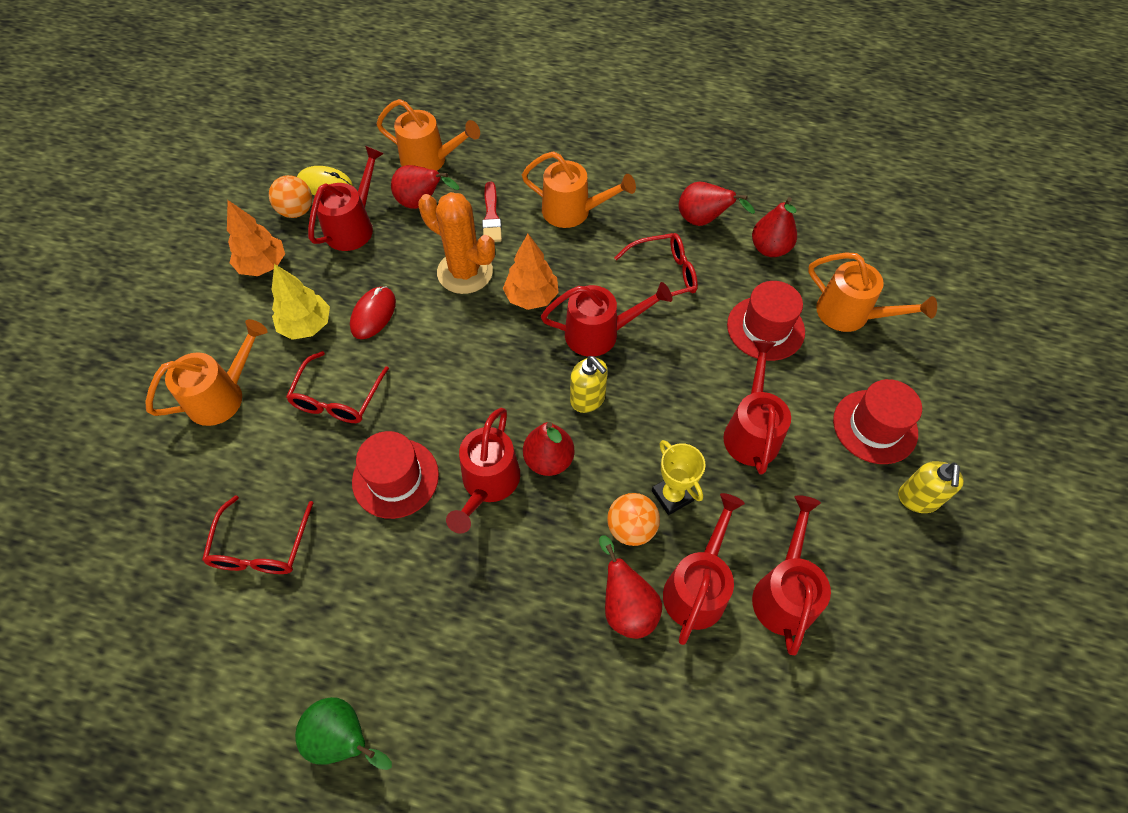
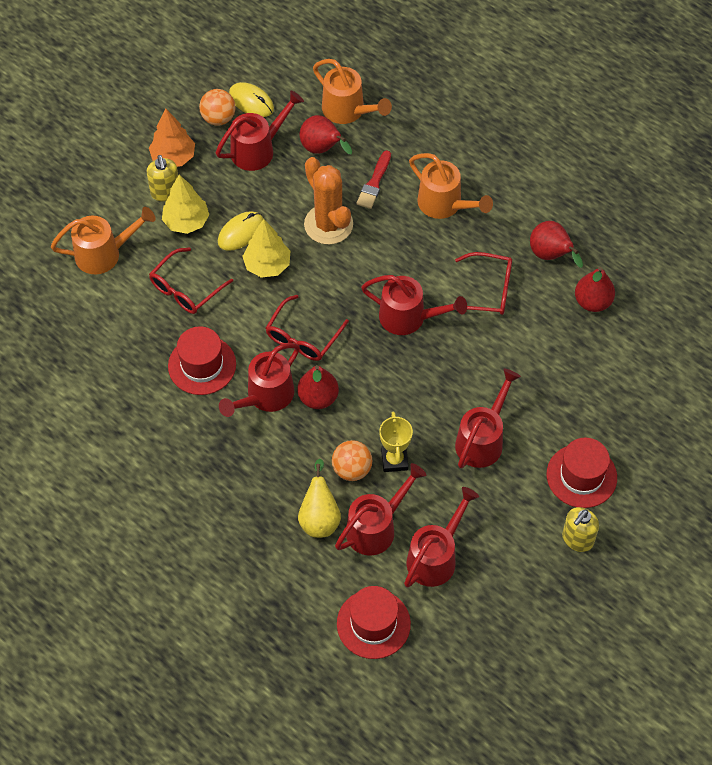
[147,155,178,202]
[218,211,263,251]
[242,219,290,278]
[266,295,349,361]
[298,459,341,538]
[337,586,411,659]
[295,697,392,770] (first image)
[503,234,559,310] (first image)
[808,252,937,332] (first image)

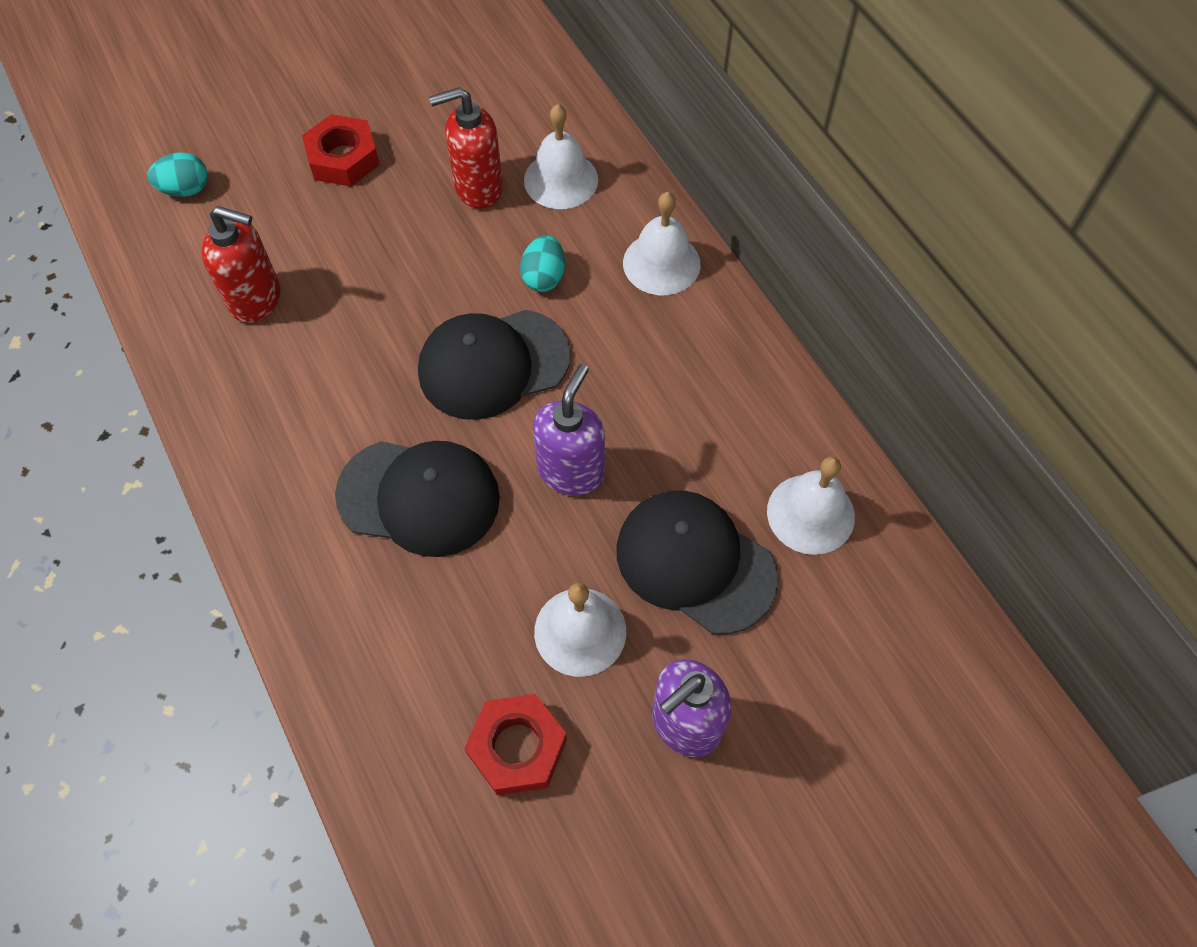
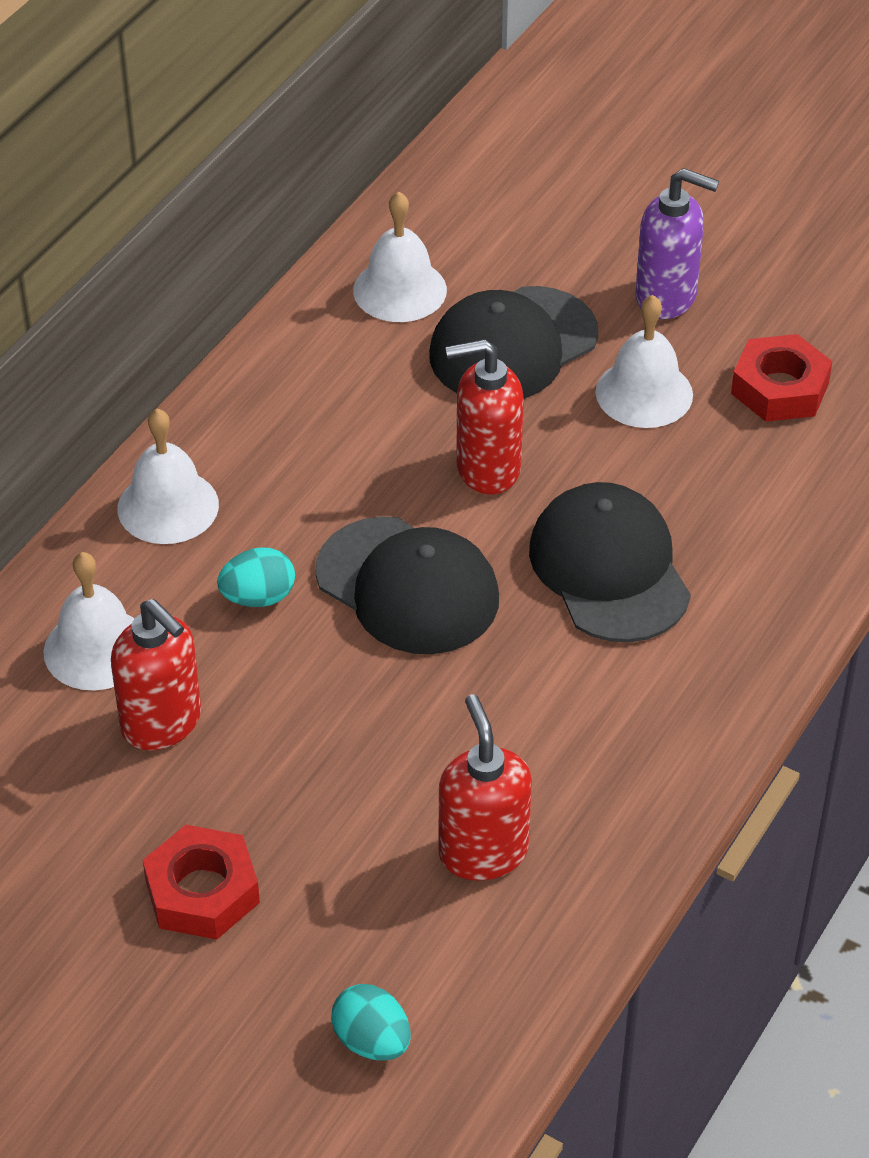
[429,286,598,399]
[445,339,524,494]

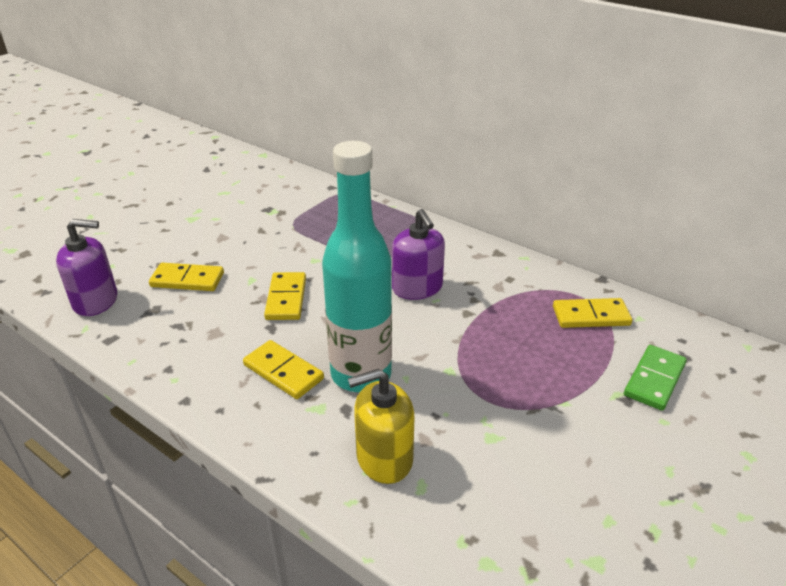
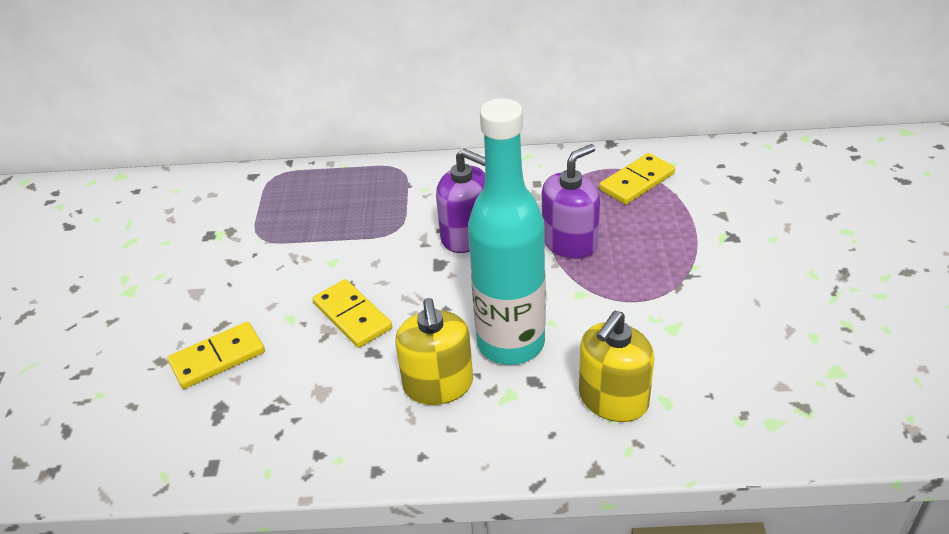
[396,298,473,405]
[542,144,600,259]
[624,345,687,411] (first image)

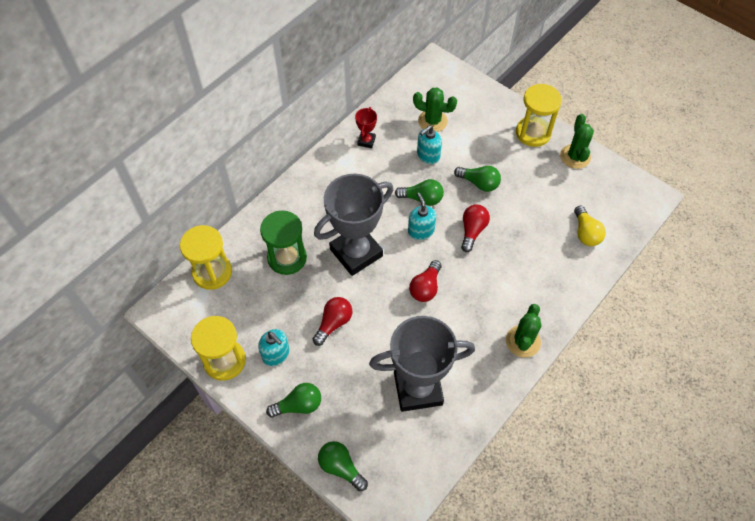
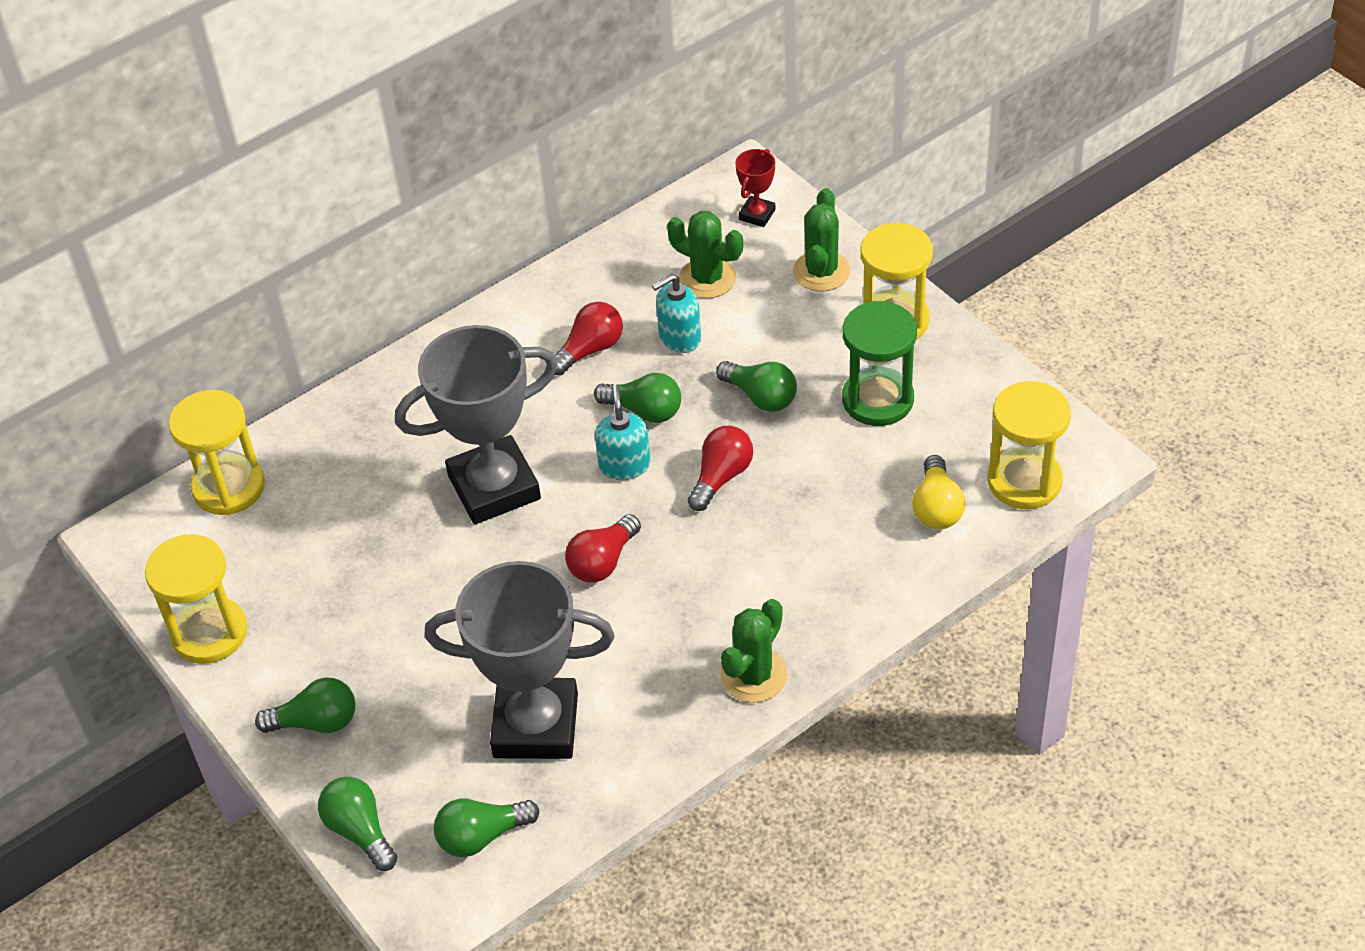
[434,798,539,857]
[554,302,623,376]
[735,149,775,227]
[793,188,850,291]
[842,301,917,426]
[987,381,1071,509]
[258,329,289,366] (first image)

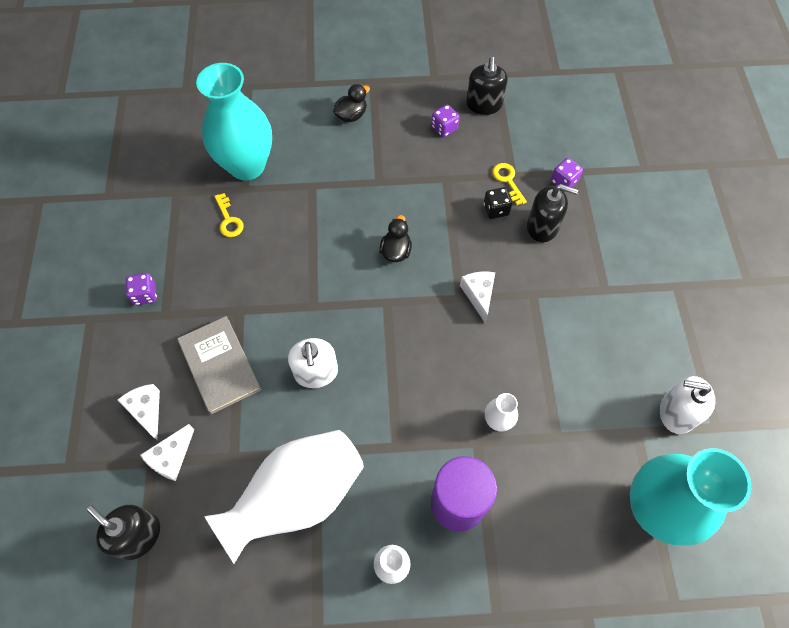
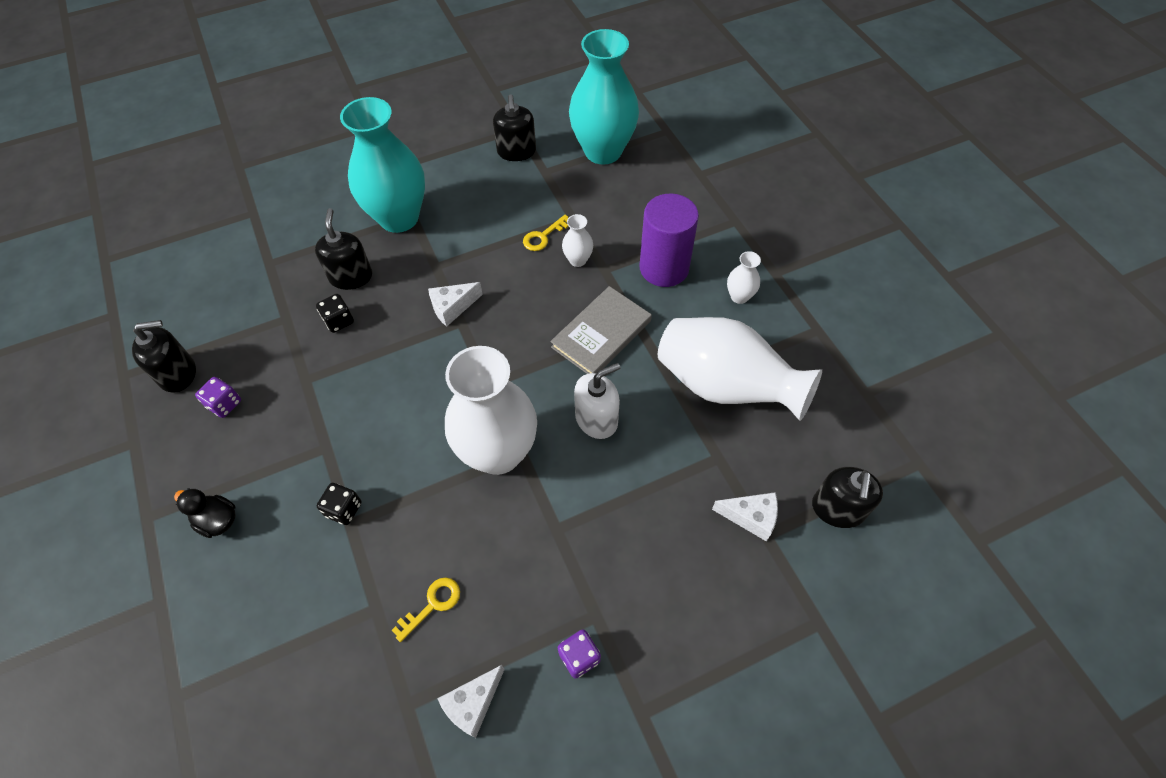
[317,483,362,525]
[340,97,425,233]
[437,665,505,738]
[445,346,537,475]
[493,94,536,161]
[523,215,569,251]
[550,286,652,374]
[379,215,412,262] (first image)
[551,158,583,192] (first image)

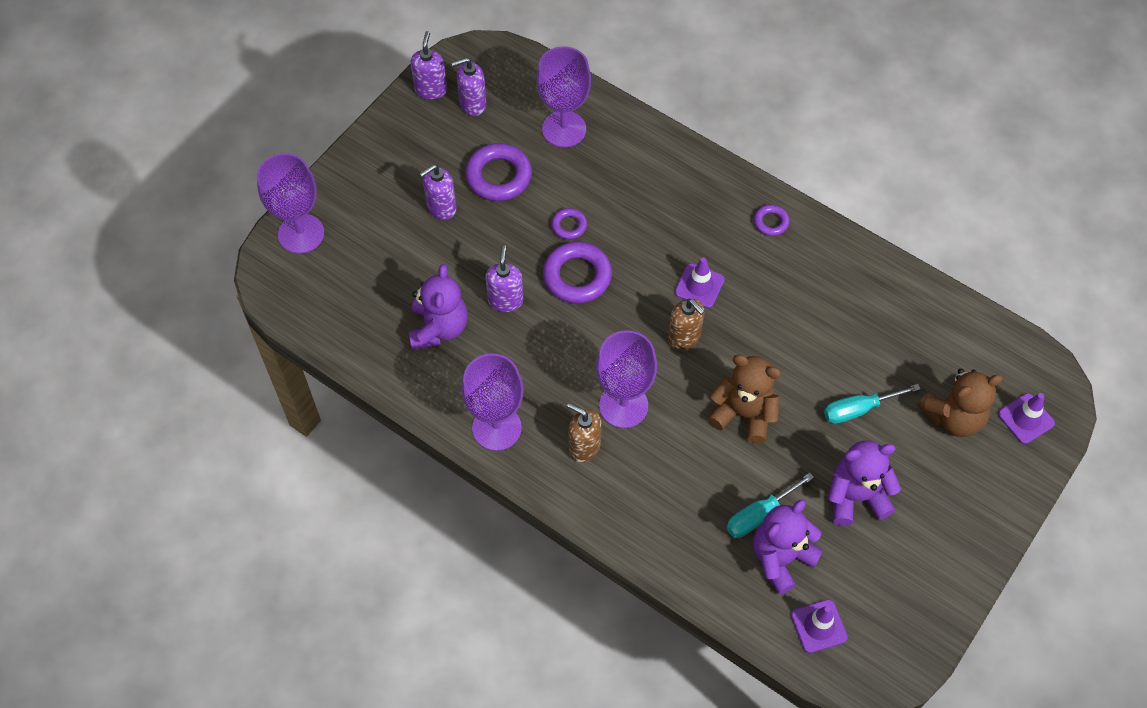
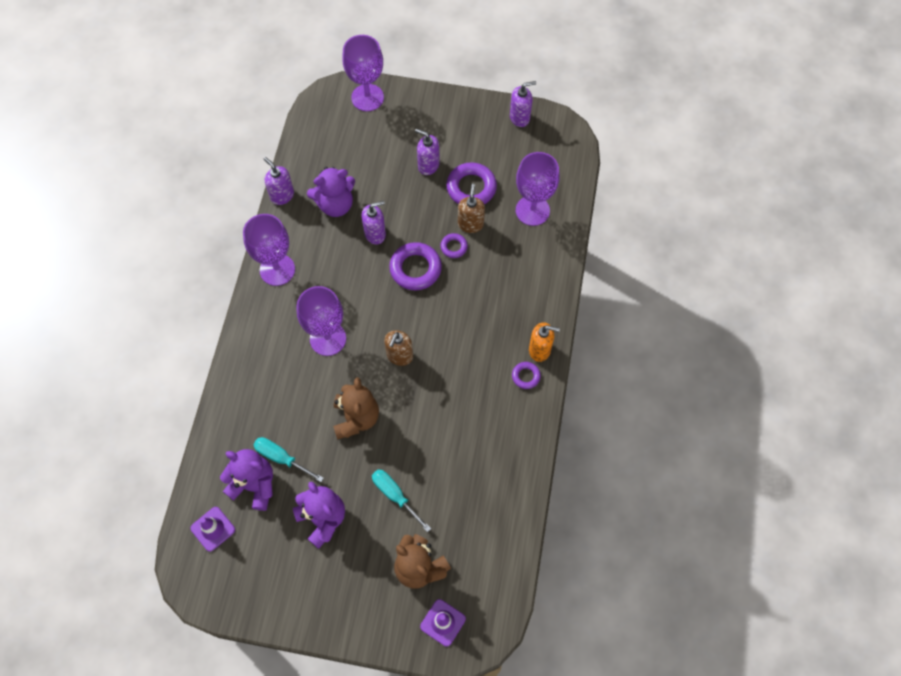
[264,157,294,205]
[458,184,485,233]
[529,322,560,362]
[675,257,725,308] (first image)

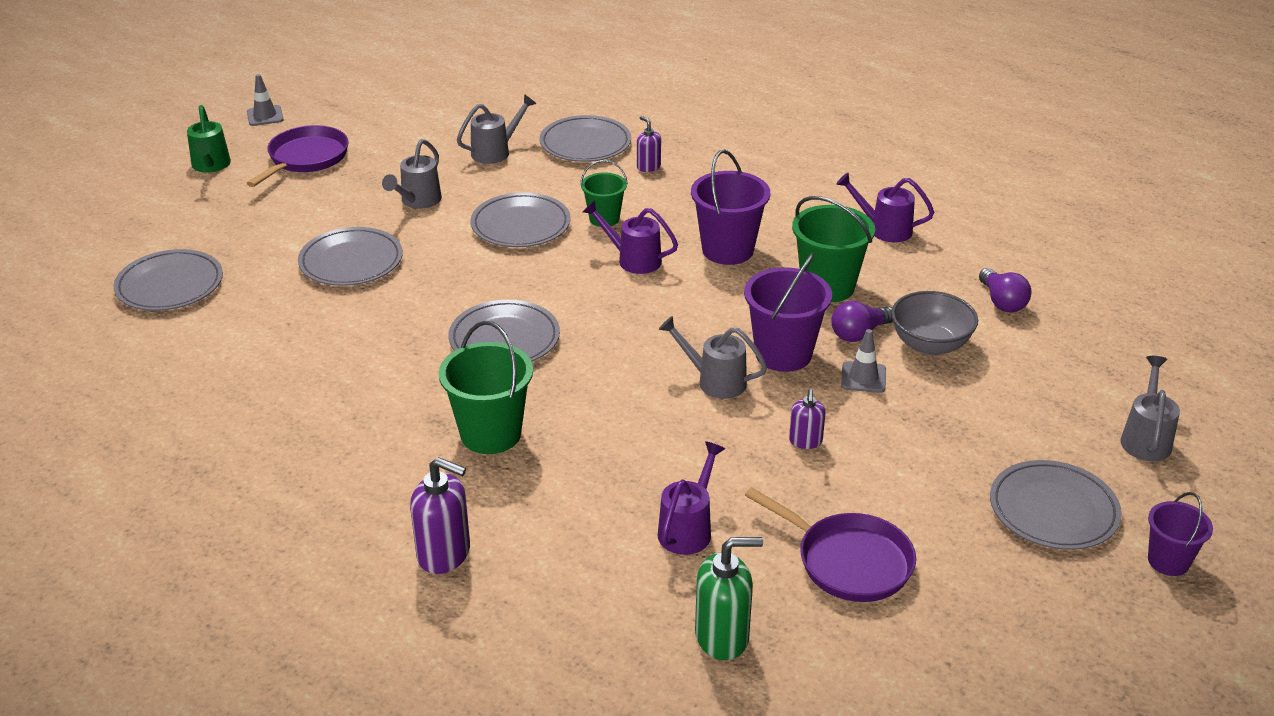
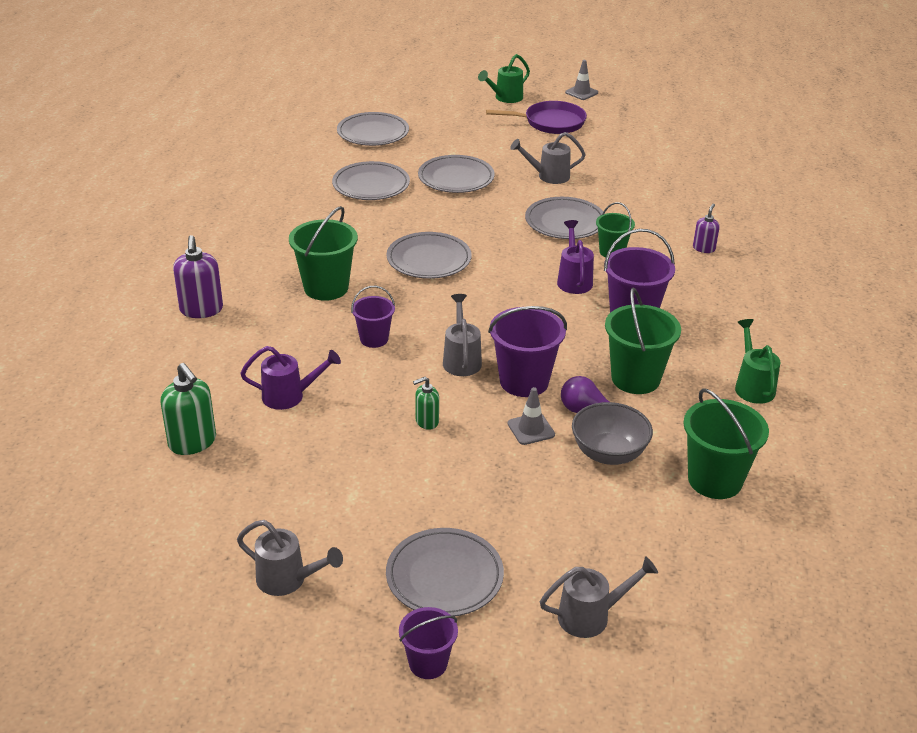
[237,520,343,596]
[332,161,410,200]
[351,286,395,348]
[413,377,439,430]
[683,388,769,499]
[735,319,780,404]
[745,488,916,602] (first image)

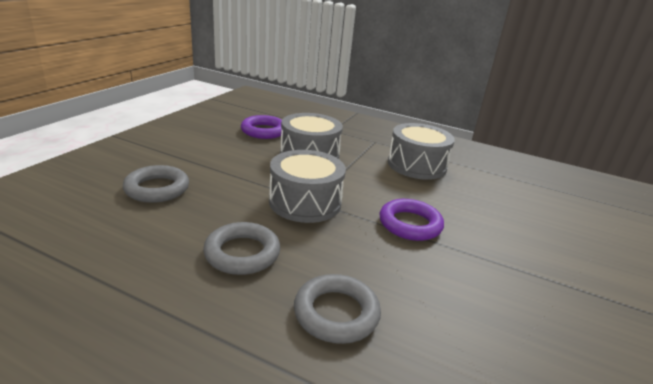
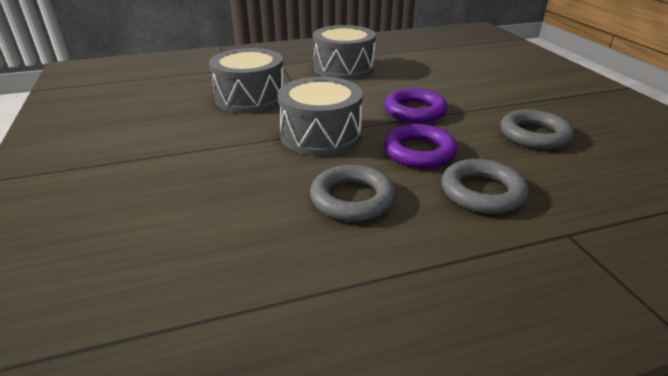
[384,124,458,168]
[501,109,574,150]

